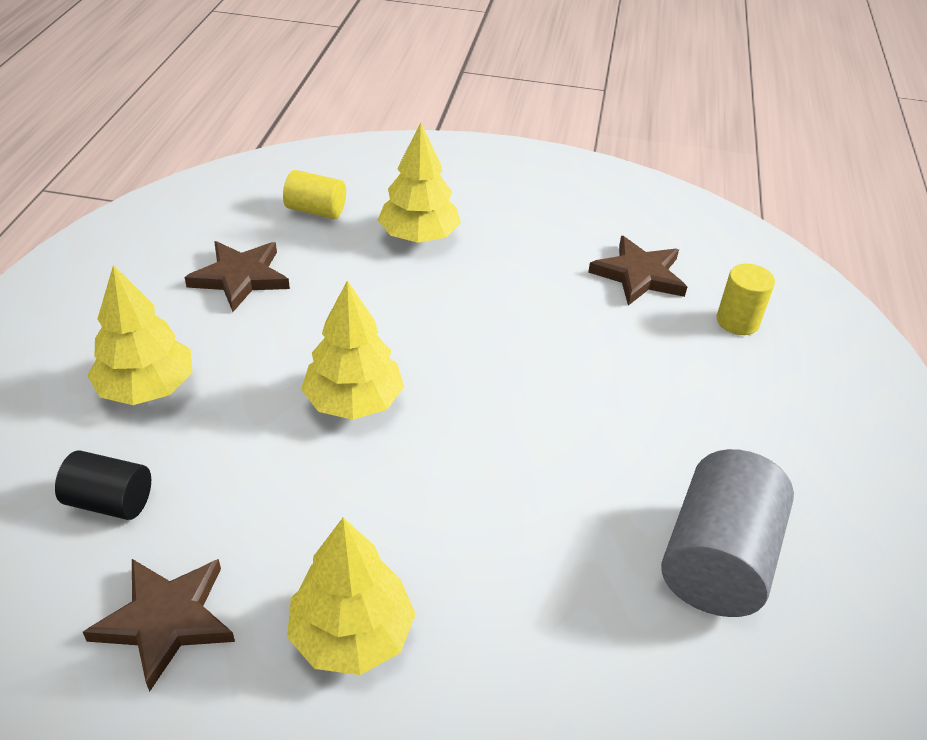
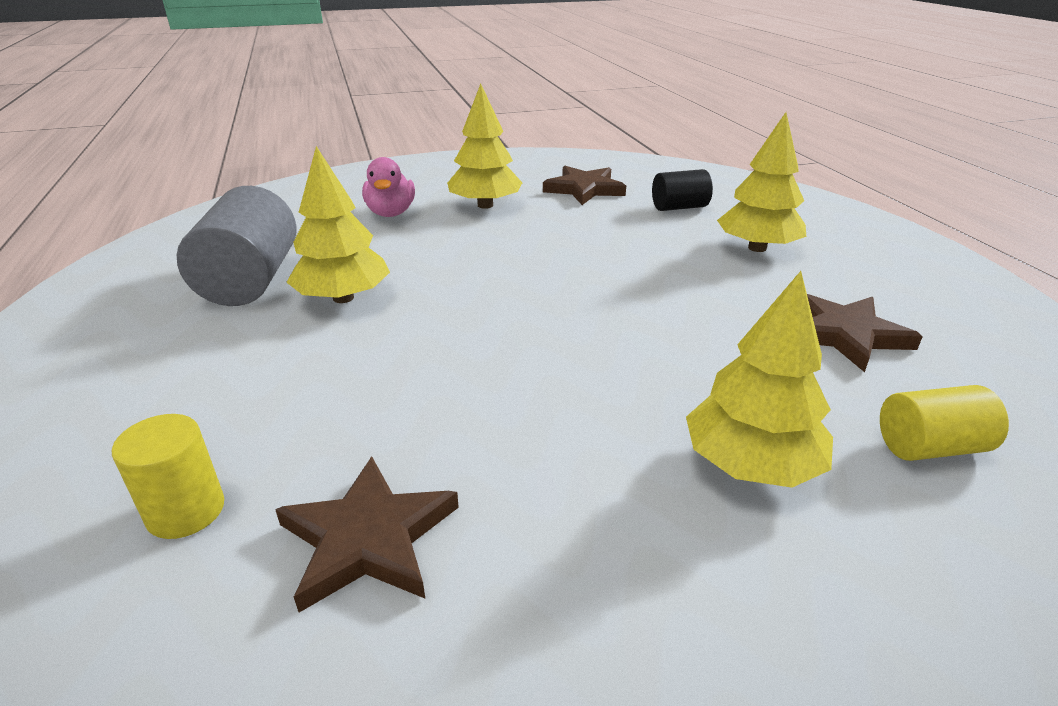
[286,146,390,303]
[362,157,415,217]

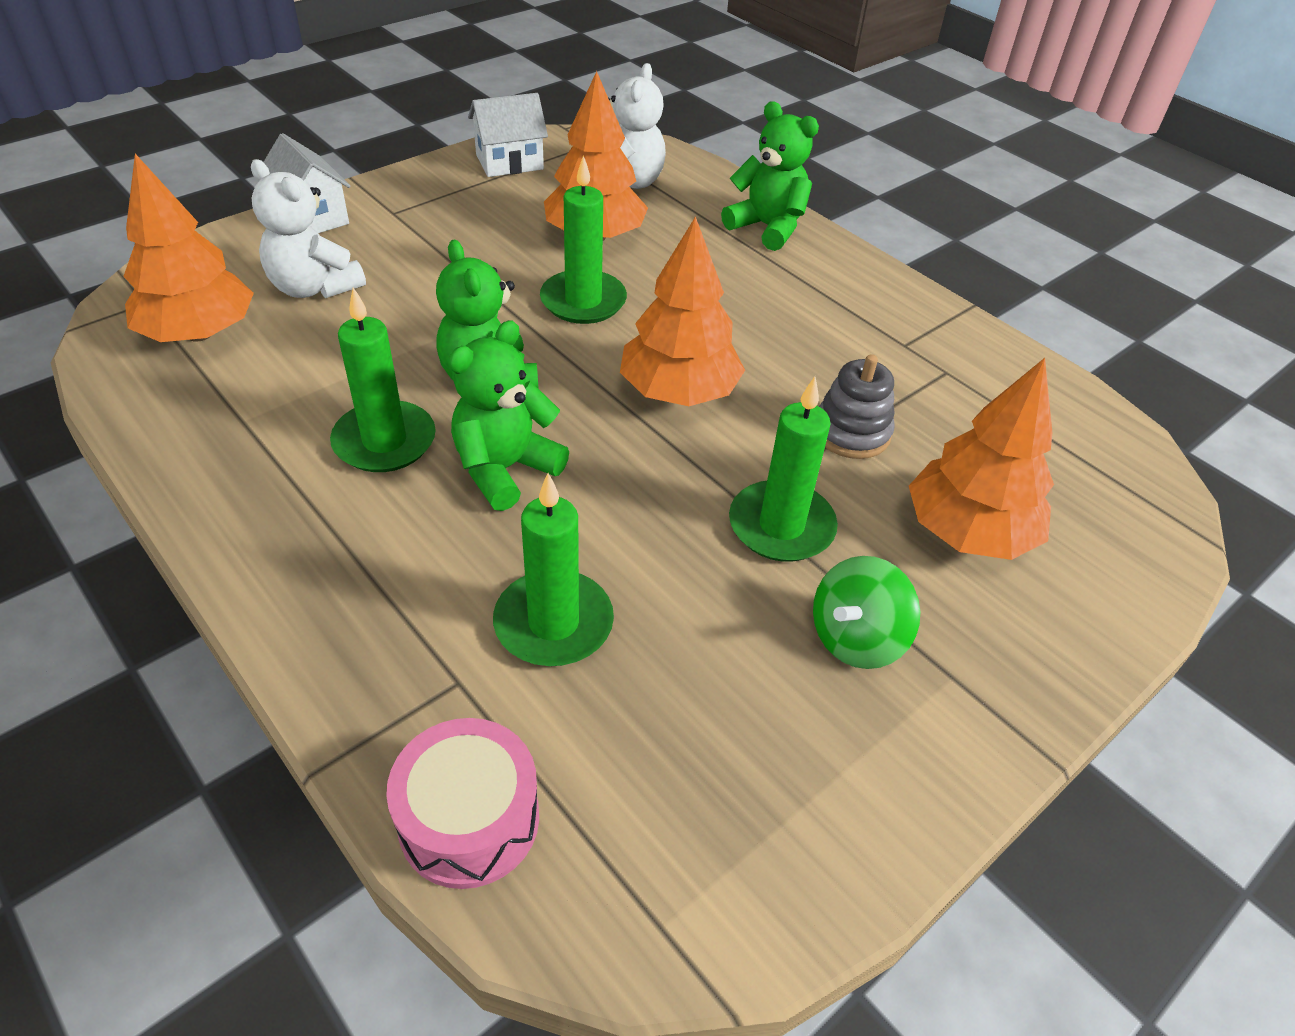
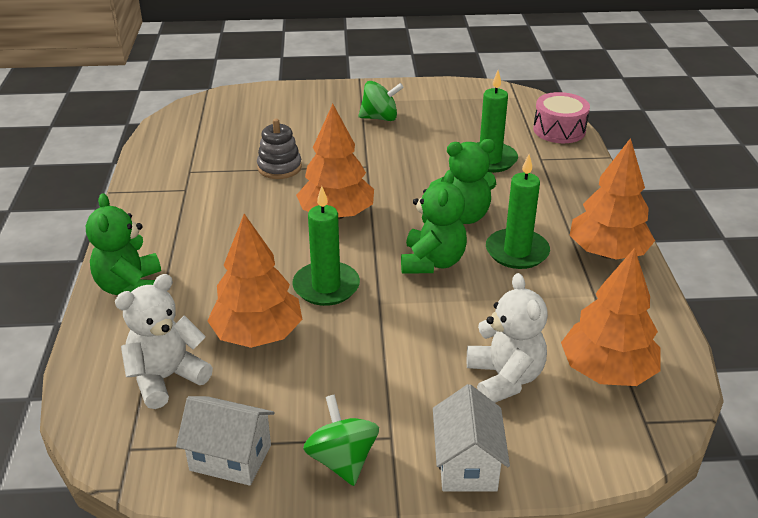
[303,395,379,486]
[570,138,655,259]
[729,376,838,562] (first image)

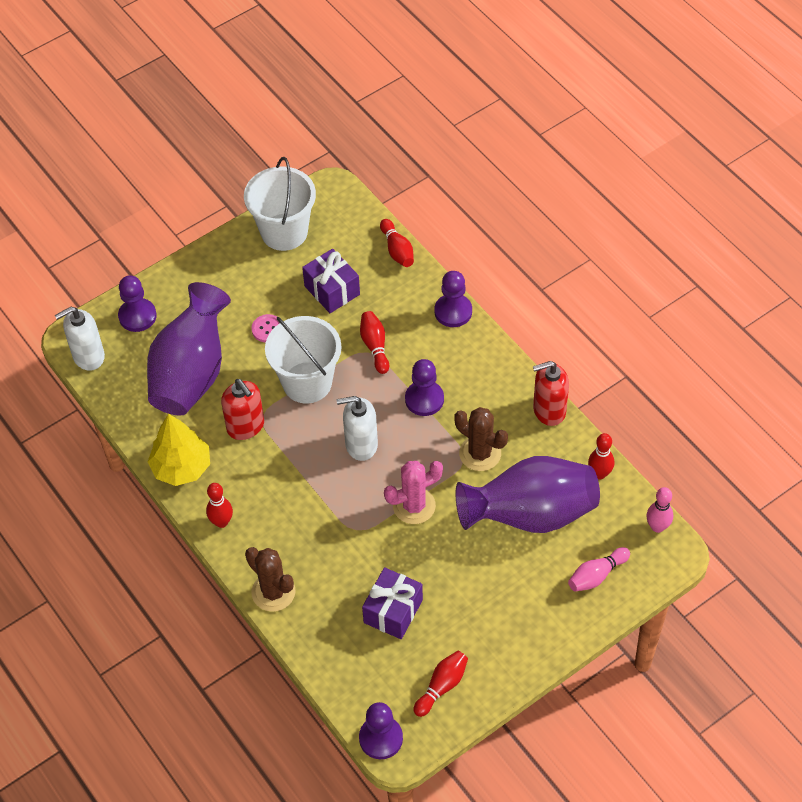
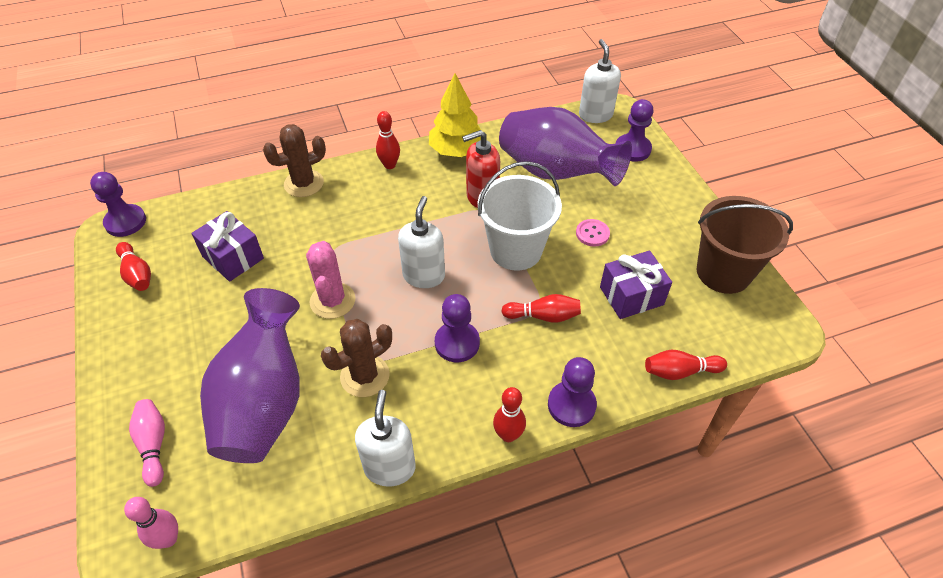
[355,390,416,487]
[493,387,526,442]
[697,196,793,294]

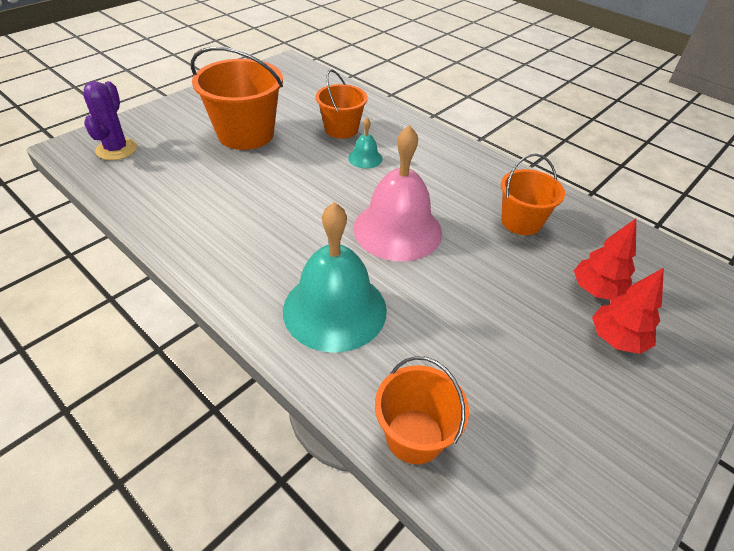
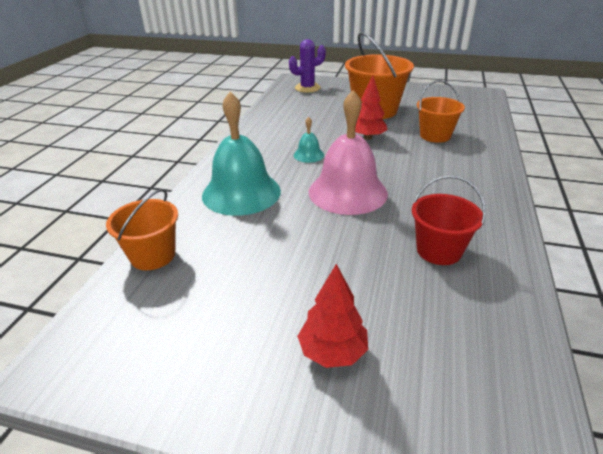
[294,117,324,163]
[355,76,388,140]
[412,176,486,265]

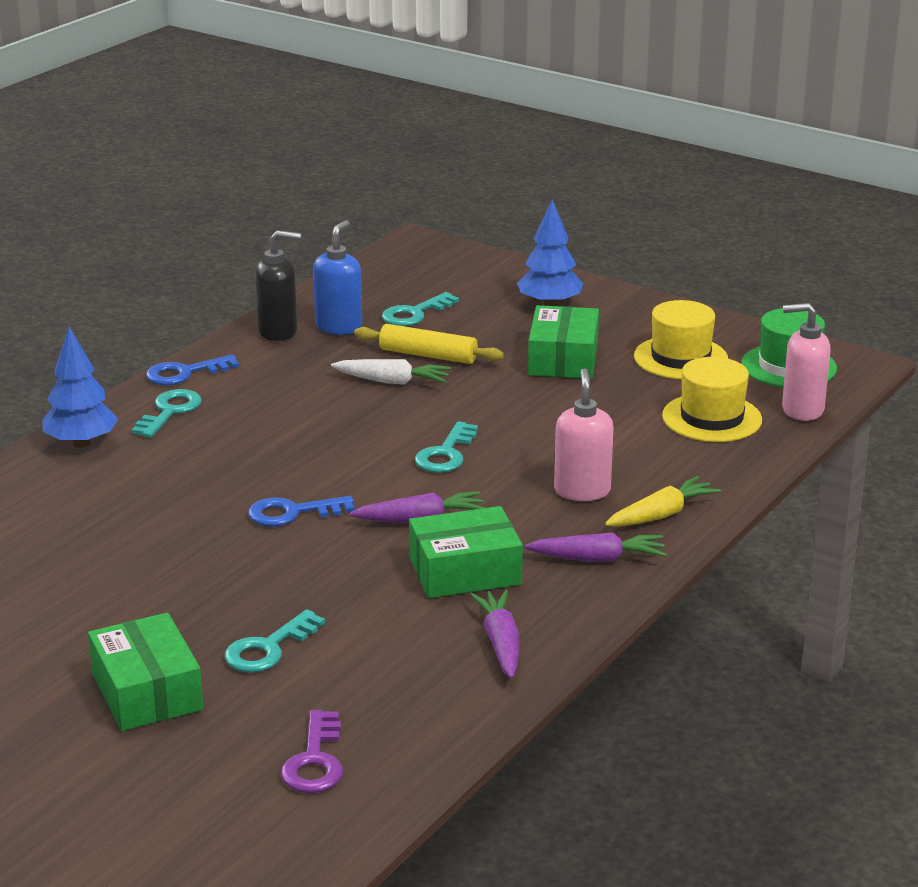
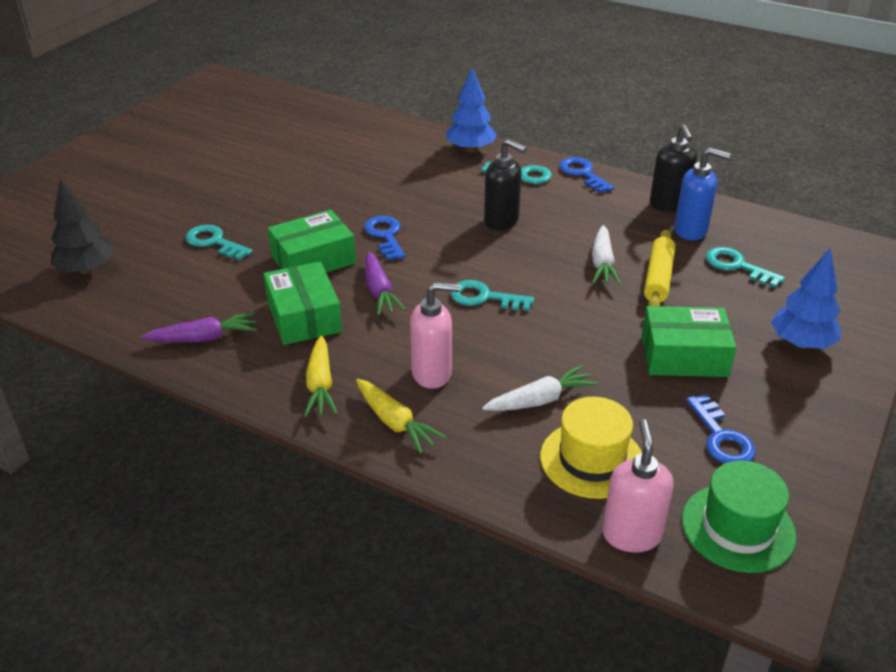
[51,179,114,274]
[268,210,356,273]
[304,335,338,417]
[482,365,598,411]
[484,139,527,230]
[686,394,756,464]

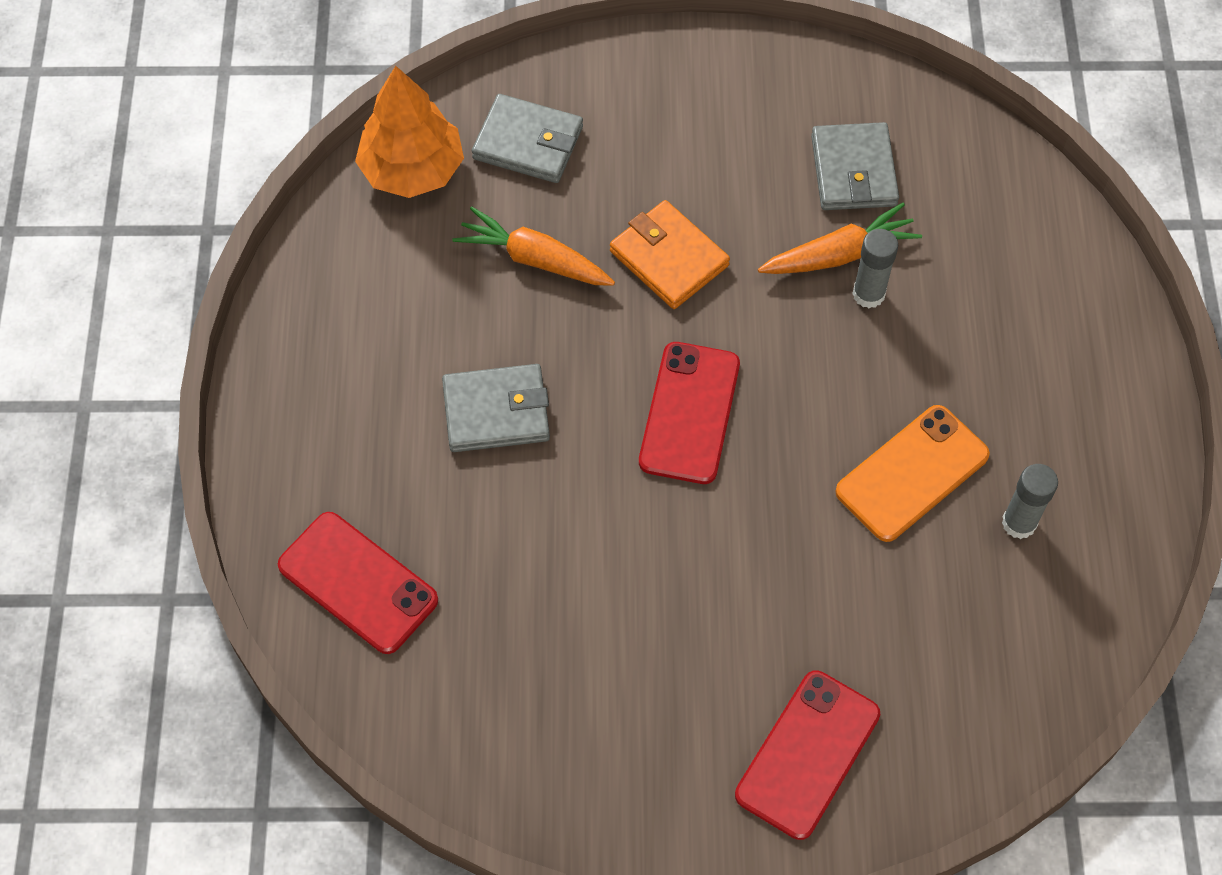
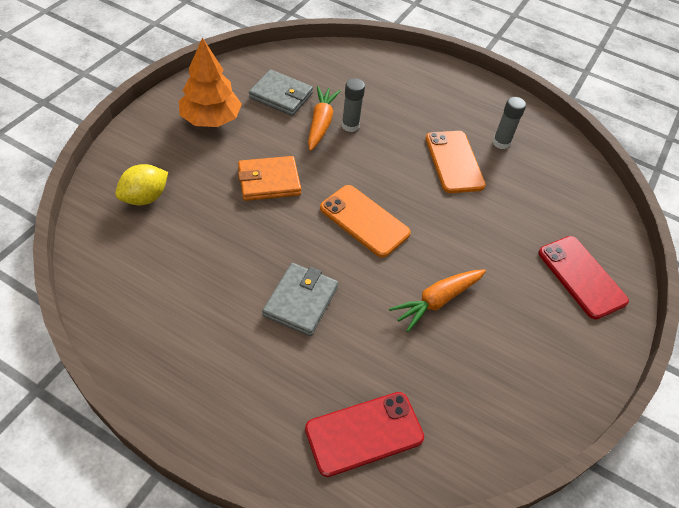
[115,164,168,205]
[179,37,242,127]
[320,185,411,257]
[389,269,486,332]

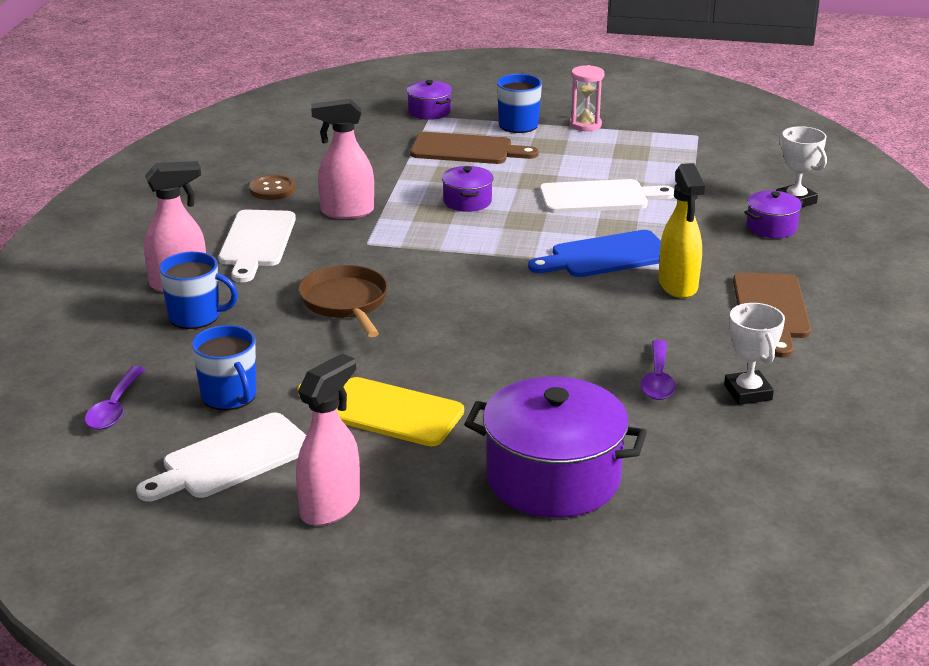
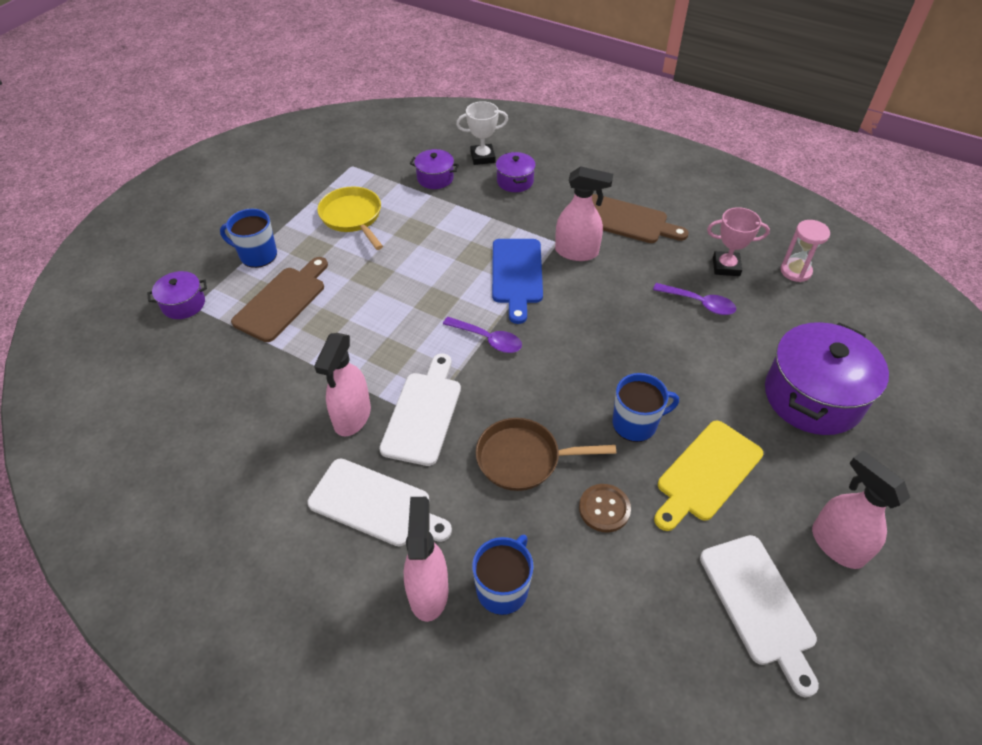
[317,187,383,250]
[379,353,461,466]
[410,149,459,189]
[443,317,522,353]
[555,166,613,261]
[579,484,631,533]
[613,373,679,442]
[707,207,770,276]
[780,220,830,282]

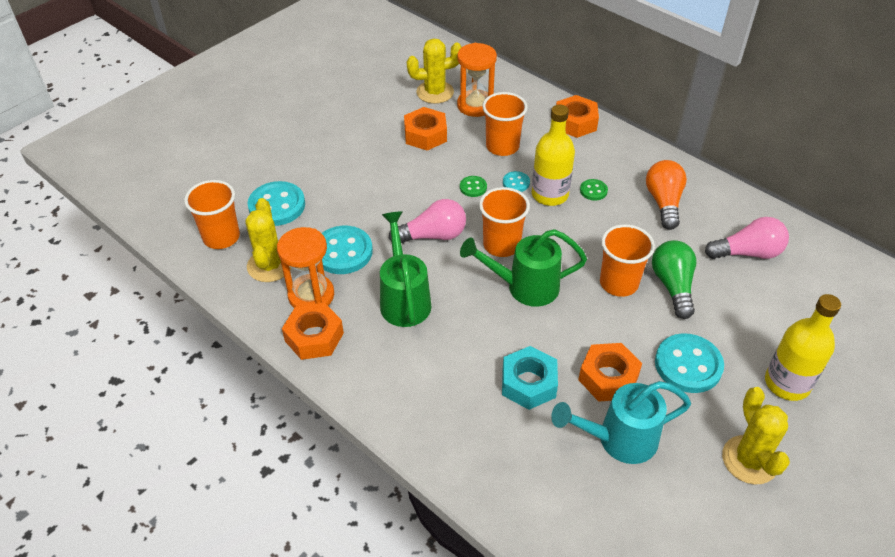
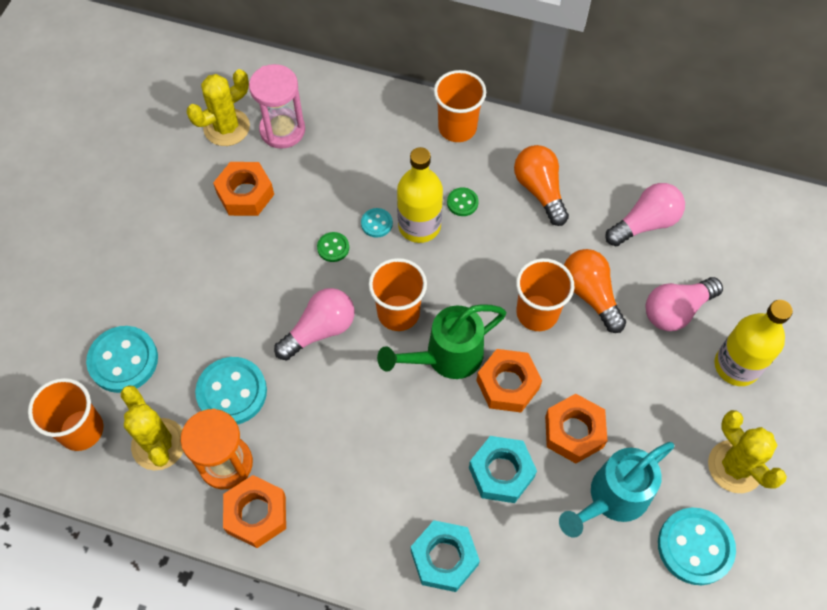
[249,64,305,149]
[411,520,480,592]
[434,70,486,142]
[477,349,542,412]
[564,249,626,333]
[646,277,723,331]
[658,508,736,585]
[380,211,431,327] (first image)

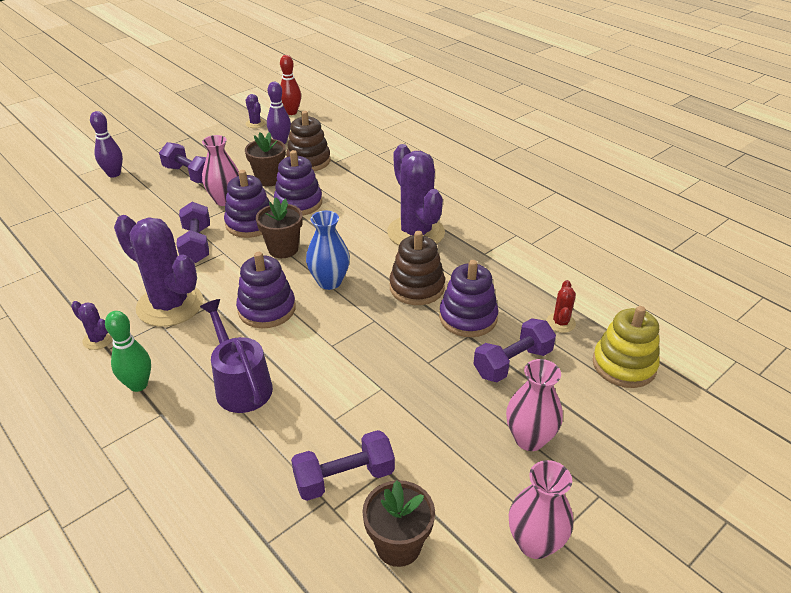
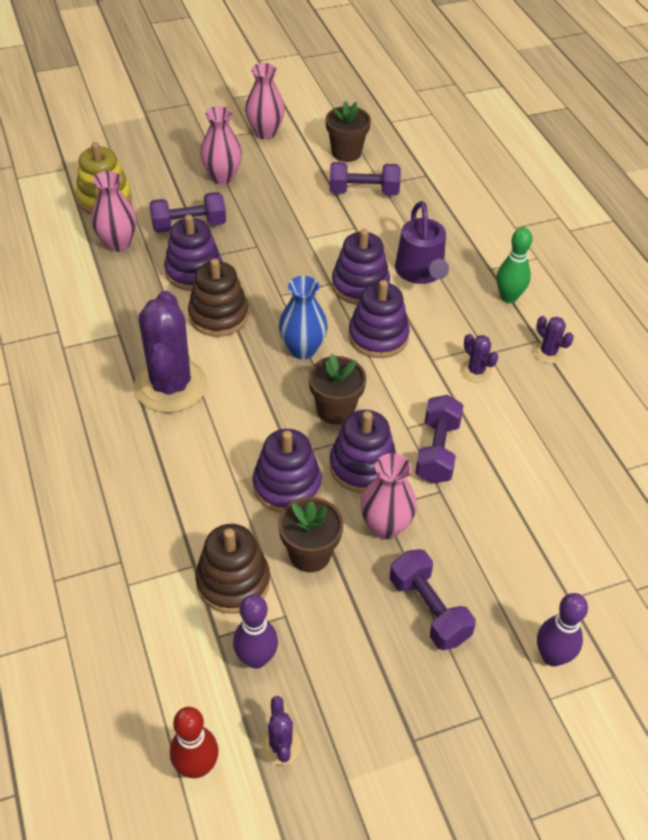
[91,171,137,252]
[332,229,390,305]
[461,334,498,383]

